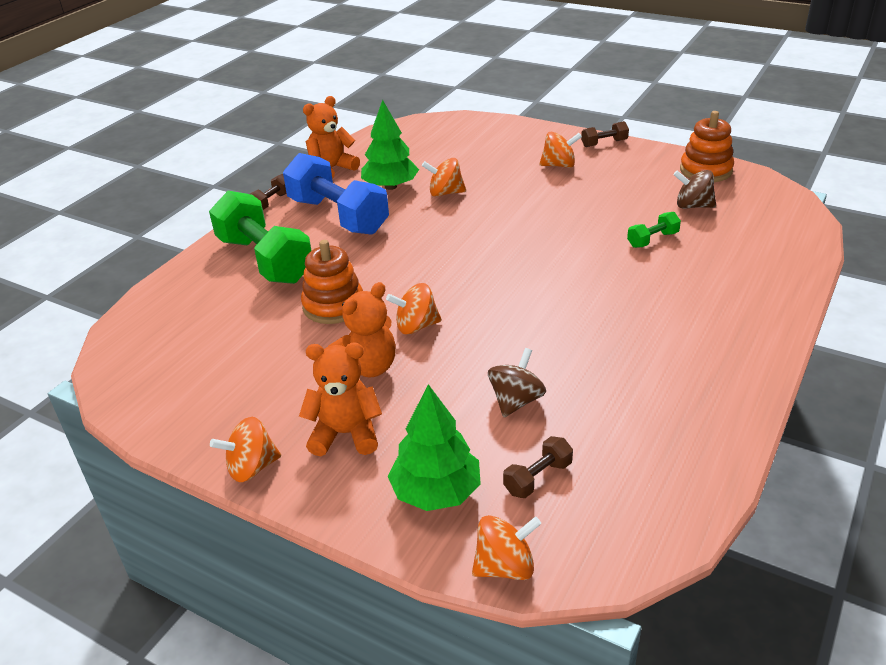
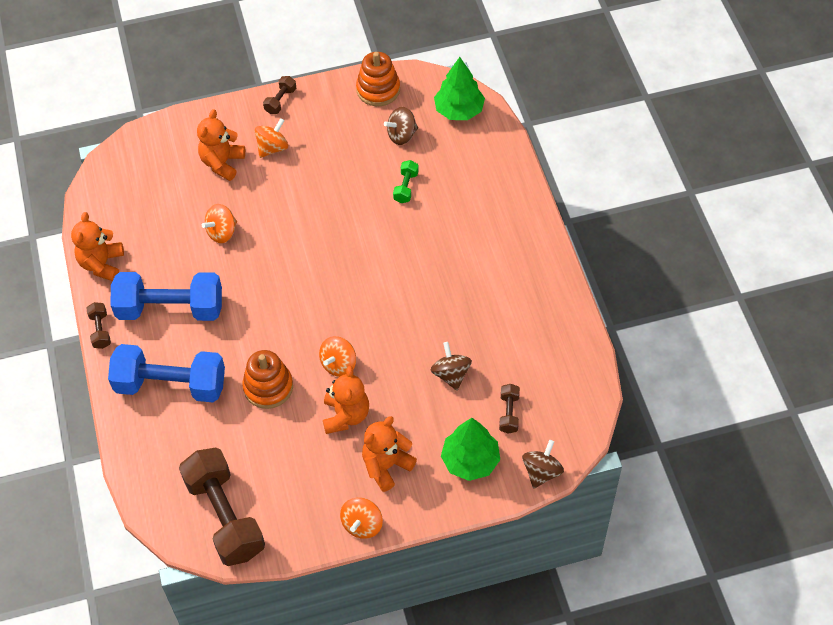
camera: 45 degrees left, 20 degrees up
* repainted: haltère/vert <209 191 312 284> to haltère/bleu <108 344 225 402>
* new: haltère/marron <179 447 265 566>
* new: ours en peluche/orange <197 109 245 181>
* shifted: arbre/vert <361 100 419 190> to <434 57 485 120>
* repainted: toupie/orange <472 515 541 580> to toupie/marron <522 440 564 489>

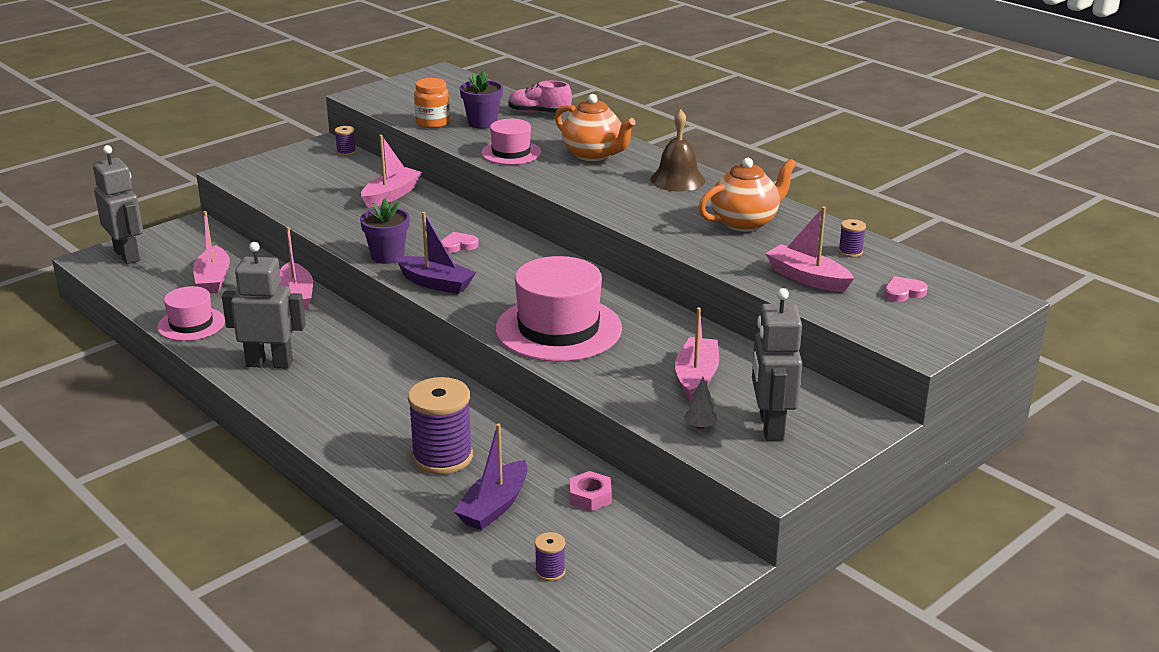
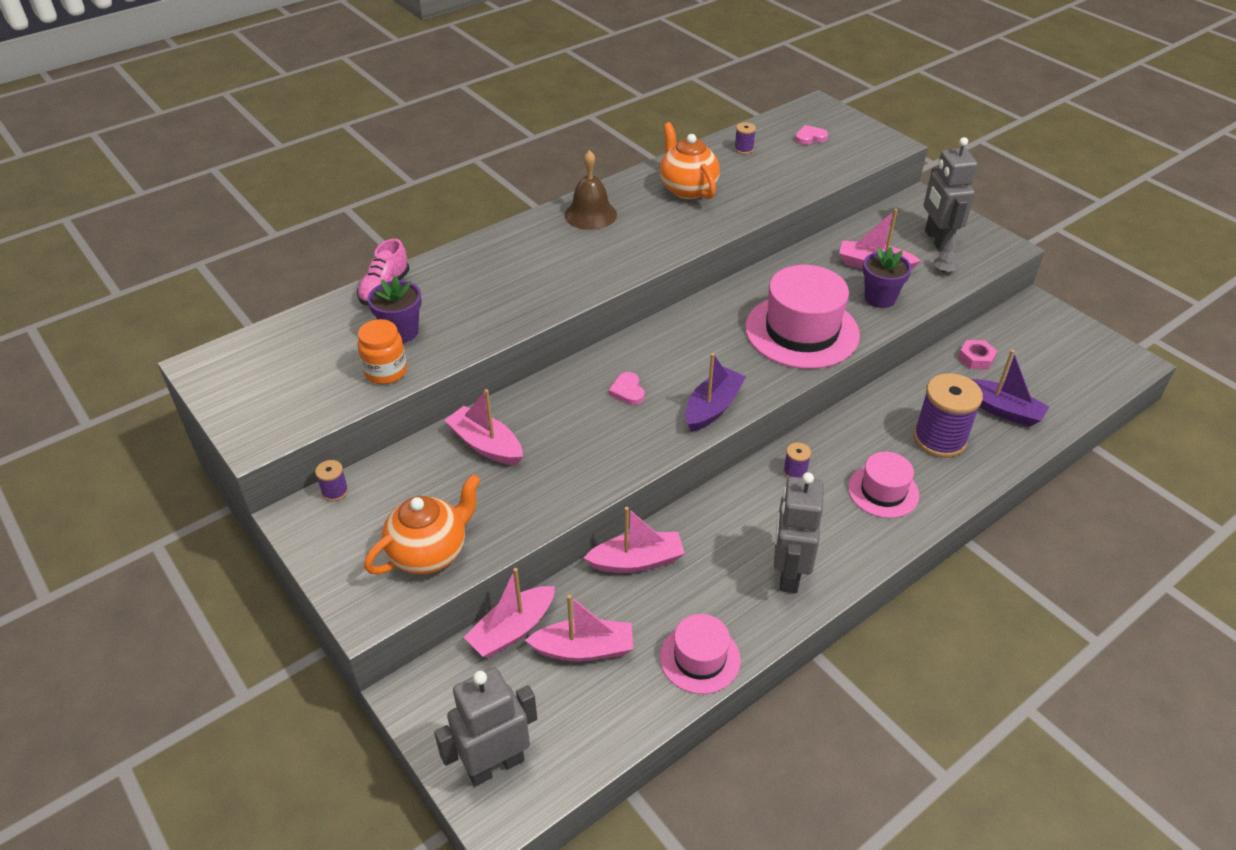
camera: 85 degrees left, 15 degrees up
* shifted: théière/orange <555 94 636 161> to <364 474 481 574>
* shifted: bateau/rose <765 207 854 292> to <464 568 555 658>
* shifted: bobine/violet <535 532 566 581> to <783 443 811 478>
* rotated: cœur/rose <884 276 928 302> = <795 125 828 145> 90 degrees clockwise
* shifted: chapeau/rose <481 119 541 165> to <848 452 919 518>
* shifted: pot de fleurs/violet <360 199 409 264> to <863 247 912 308>
* rotated: robot/gris <752 288 802 441> = <924 137 978 251> 75 degrees clockwise

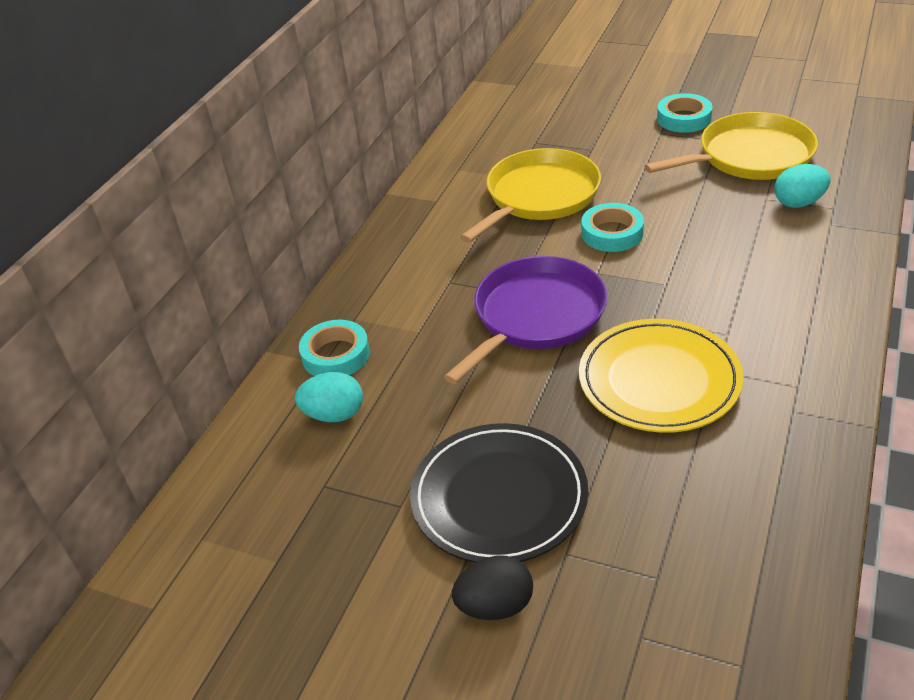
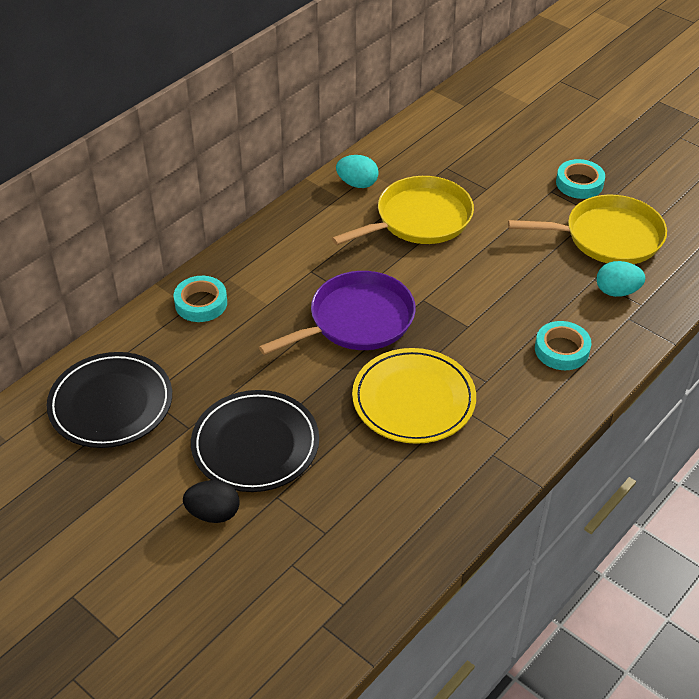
camera: 15 degrees right, 5 degrees up
* new: assiette/noir <47 352 172 448>
* shifted: œuf/turquoise <295 372 363 422> to <336 155 379 188>
* shifted: ruban adhésif/turquoise <581 203 644 252> to <535 321 591 370>

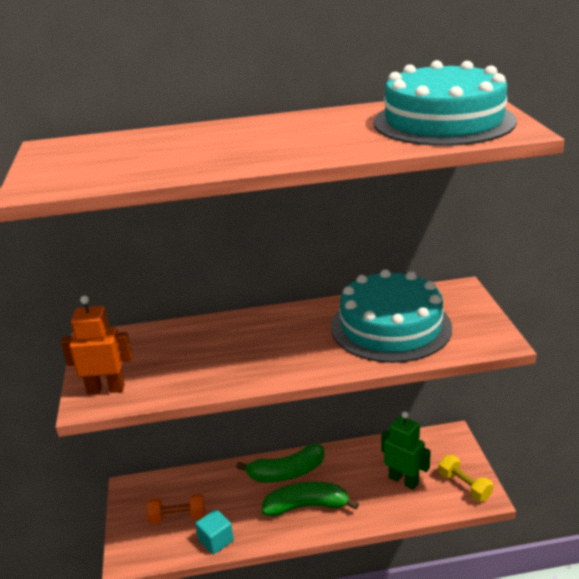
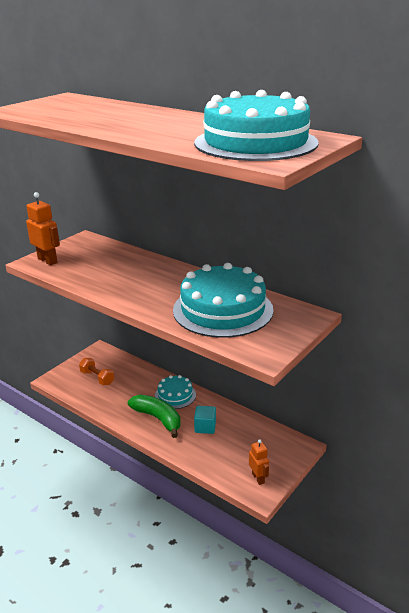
camera: 45 degrees right, 0 degrees up
* swapped: banane/vert <236 444 324 482> to gâteau/turquoise <155 375 196 409>
* shifted: cube/turquoise <196 509 234 555> to <194 406 216 434>
* swapped: haltère/jaune <438 455 493 502> to robot/orange <249 439 269 485>
* gone: robot/vert <381 412 431 490>

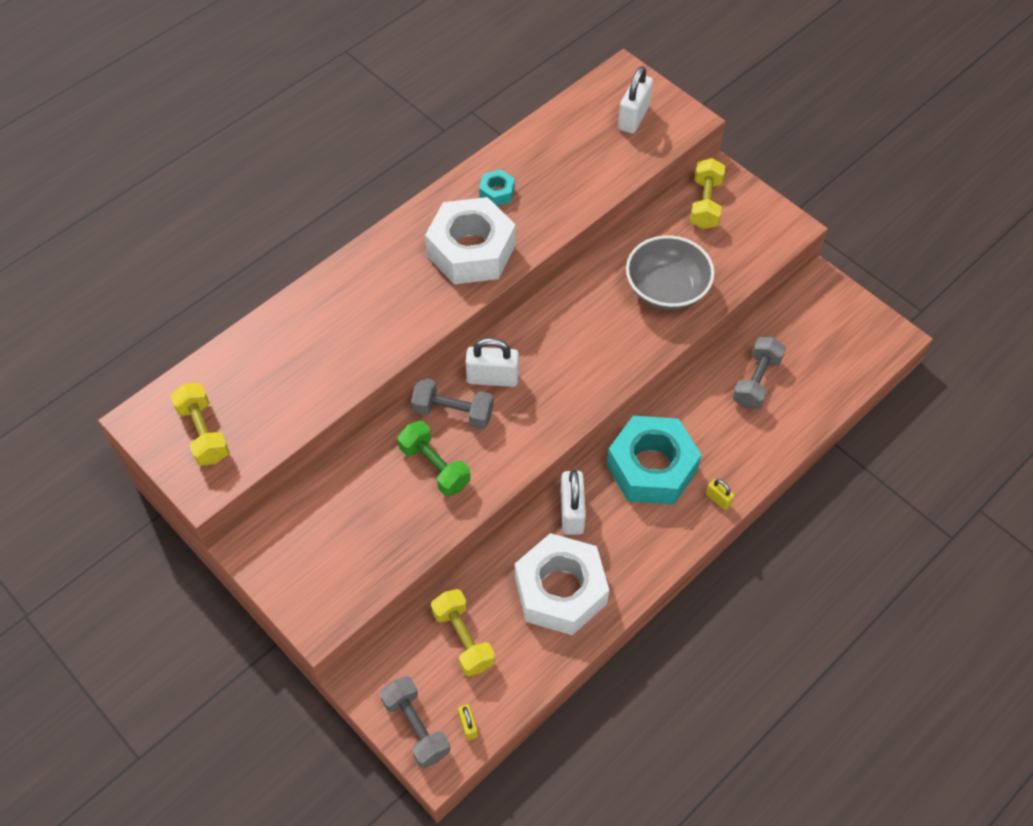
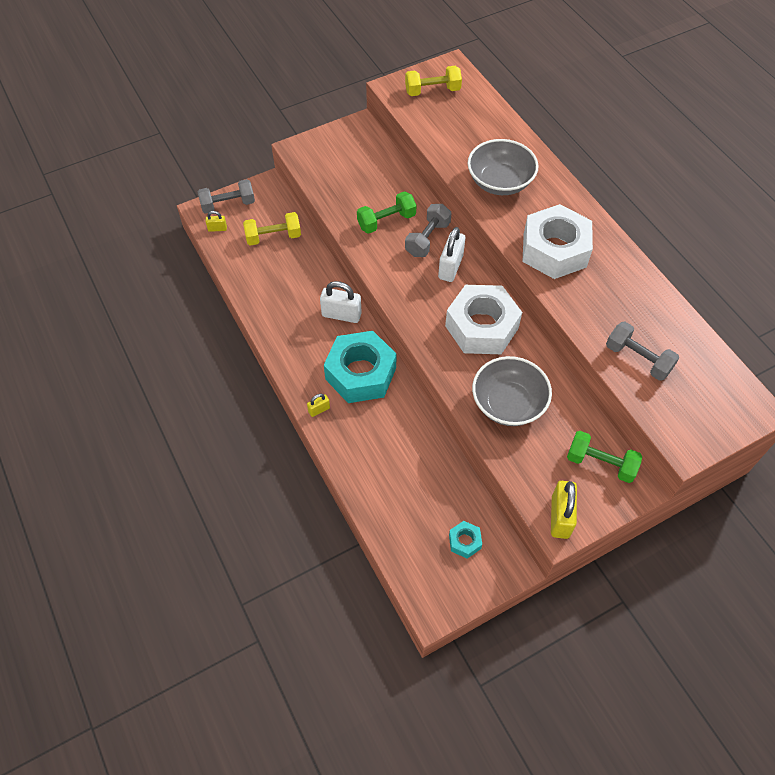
camera: 105 degrees right, 0 degrees up
* shifted: écrou/blanc <515 533 609 635> to <445 285 522 354>
* shifted: écrou/turquoise <479 169 515 206> to <449 521 482 559>
* new: bol/gris <468 139 539 195>
* new: cadenas/jaune <551 481 577 539>
* repainted: haltère/jaune <690 158 725 229> to haltère/vert <567 431 642 483>
* shifted: haltère/gris <732 337 786 409> to <606 322 679 381>
* gone: cadenas/blanc <618 66 653 134>

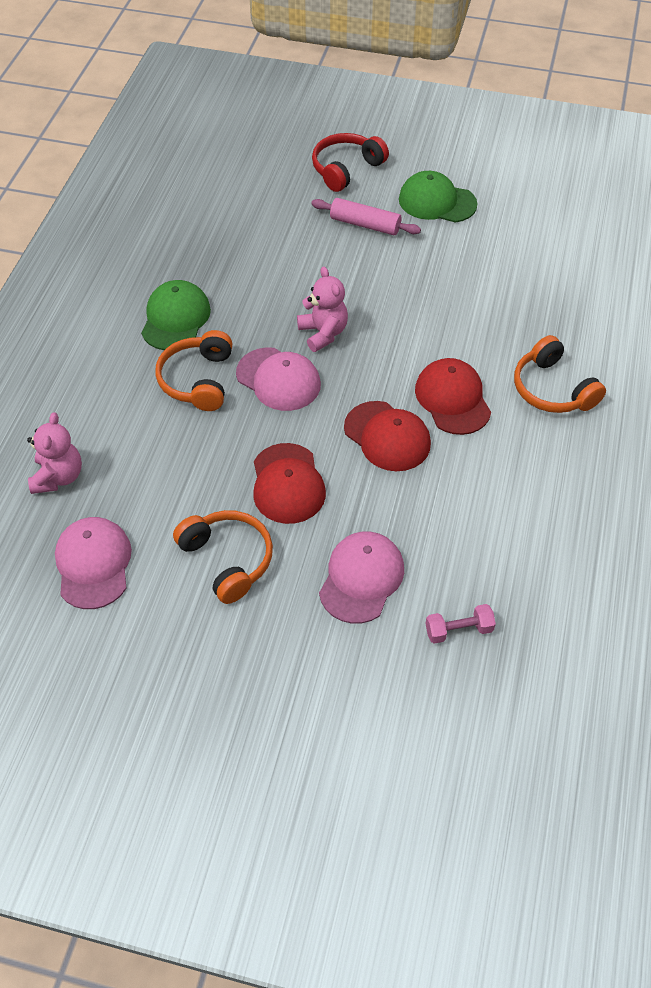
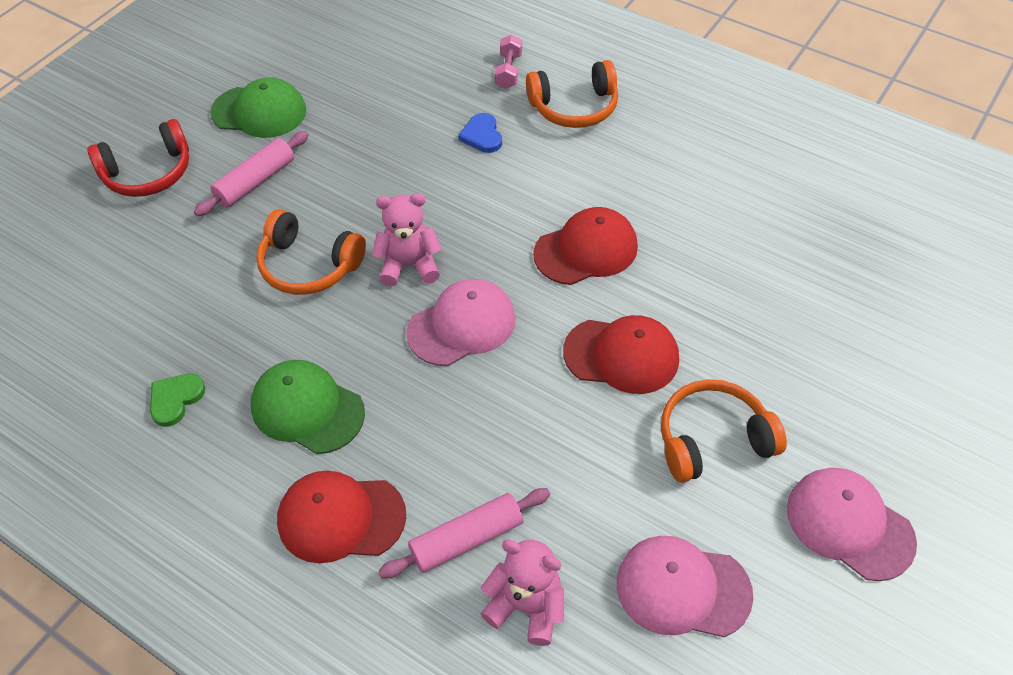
camera: 70 degrees left, 0 degrees up
* rotated: casque audio/rouge <312 133 389 192> = <87 119 189 197> 90 degrees counterclockwise
* new: cœur/vert <150 374 206 427>
* rotated: casquette/vert <399 171 478 223> = <210 78 306 138> 120 degrees counterclockwise
* shifted: casque audio/orange <155 330 232 411> to <256 209 366 295>
* shifted: casquette/rouge <415 358 491 435> to <277 471 406 563>
* new: rouleau à pâtisserie/rose <378 488 550 578>
* new: cœur/bleu <458 113 502 153>
* shifted: haltère/rose <425 604 496 644> to <495 35 522 89>
* shifted: casquette/rose <319 532 404 624> to <787 468 917 581>

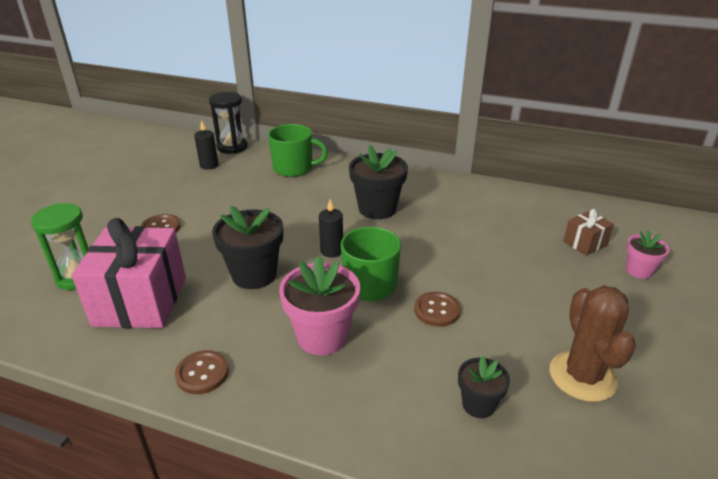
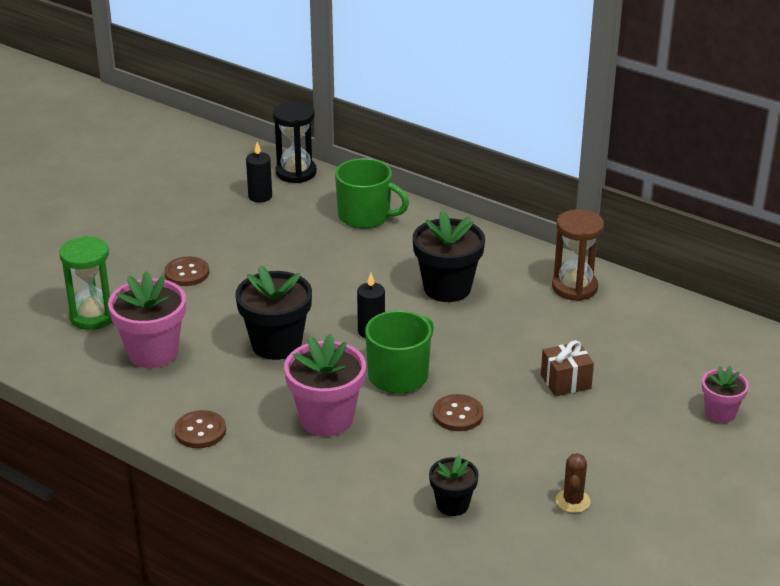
camera: 15 degrees right, 0 degrees up
* swapped: cadeau/rose <71 218 186 328> to pot de fleurs/rose <108 271 186 368>
* shifted: cadeau/marron <563 209 614 256> to <541 340 594 396>
* new: sablier/marron <552 209 604 301>
* scaled: cactus/marron <550 285 636 402> = <556 453 591 513> x0.51

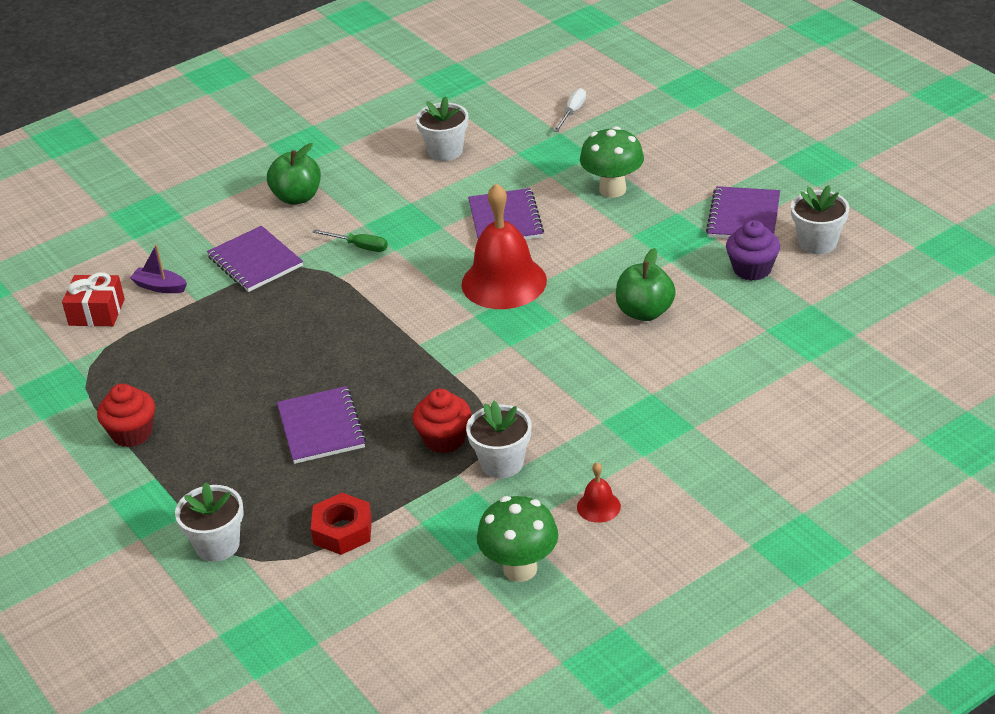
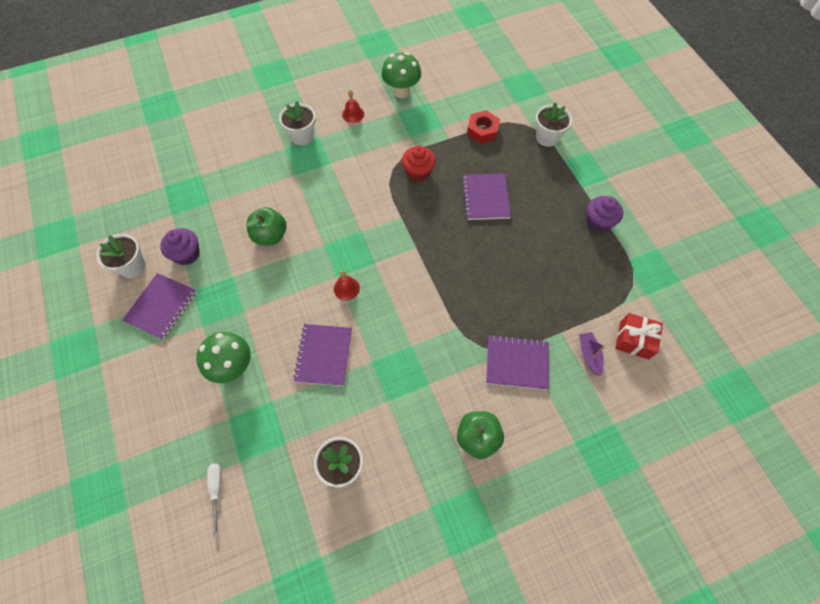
camera: 170 degrees left, 25 degrees up
* rotated: tournevis/blanc <554 88 586 132> = <207 464 222 538> 135 degrees clockwise
* shifted: pot de fleurs/blanc <466 401 531 478> to <279 101 316 145>
* scaled: cloche/rouge <461 183 547 309> = <334 270 360 300> x0.44
* rotated: carnet/violet <207 226 303 292> = <486 335 549 390> 60 degrees counterclockwise
* rotated: bateau/violet <130 245 187 293> = <579 332 605 376> 135 degrees counterclockwise
* repainted: muffin/rouge <97 383 155 447> to muffin/violet <587 196 623 232>
* gone: tournevis/vert <313 229 388 252>

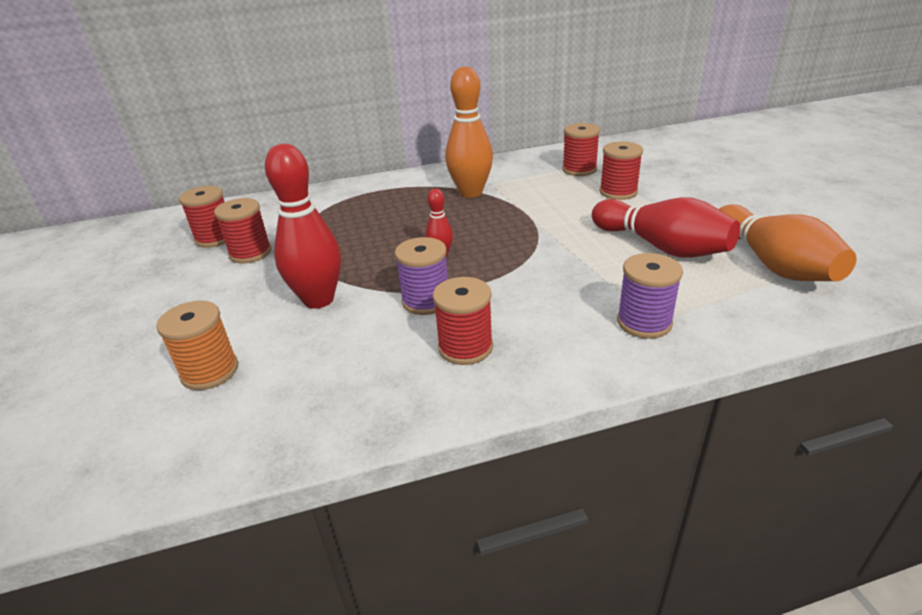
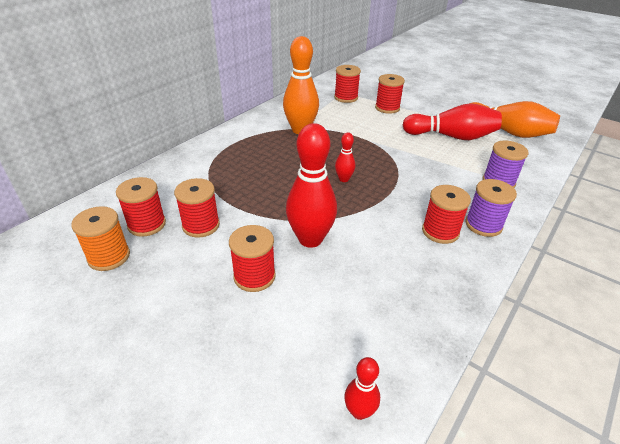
camera: 40 degrees left, 5 degrees up
* shifted: bobine/orange <156 301 238 390> to <71 206 130 271>
* new: bobine/rouge <229 225 276 292>
* new: quille/rouge <344 357 380 420>
* shifted: bobine/violet <395 237 448 315> to <465 179 517 237>

